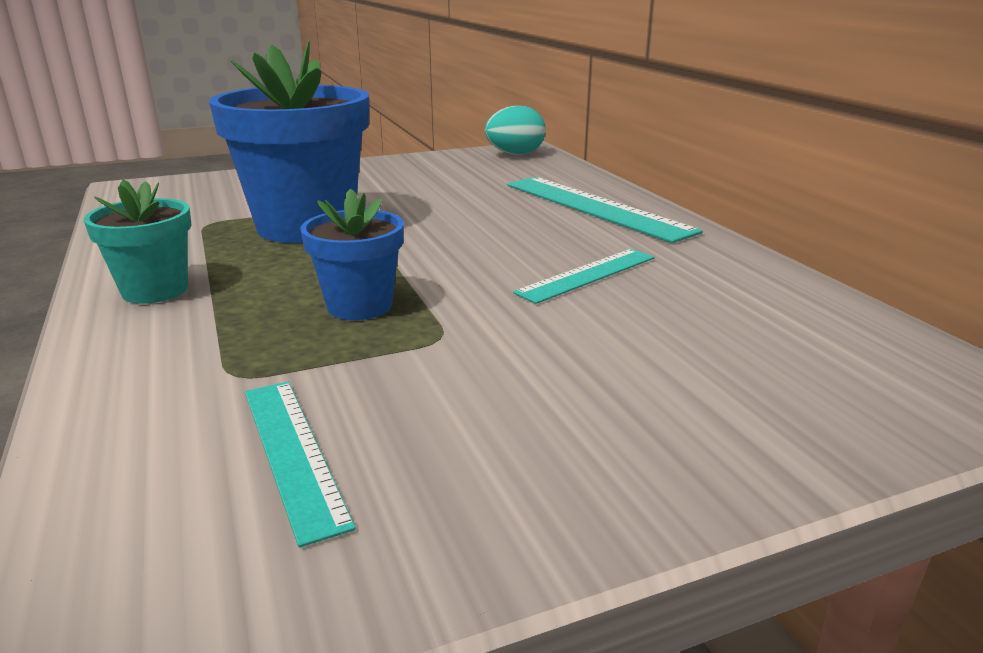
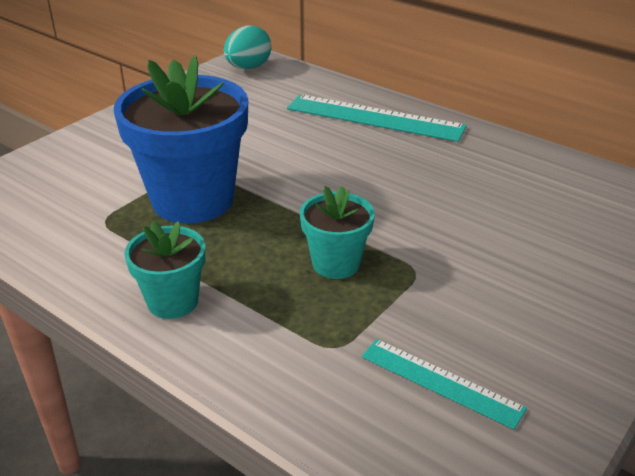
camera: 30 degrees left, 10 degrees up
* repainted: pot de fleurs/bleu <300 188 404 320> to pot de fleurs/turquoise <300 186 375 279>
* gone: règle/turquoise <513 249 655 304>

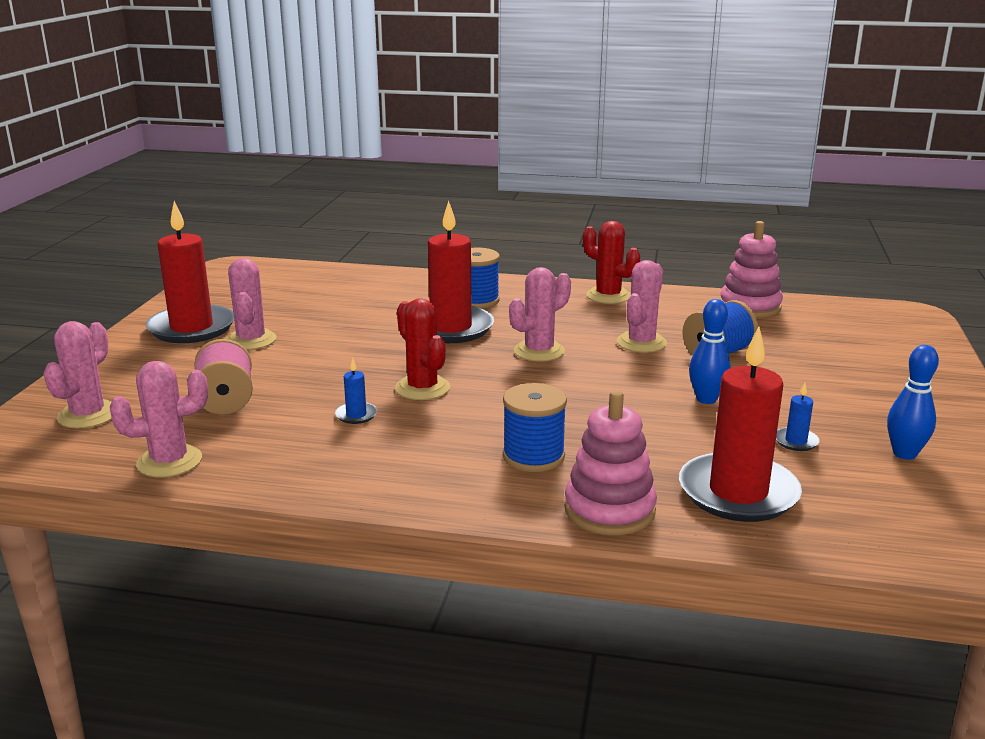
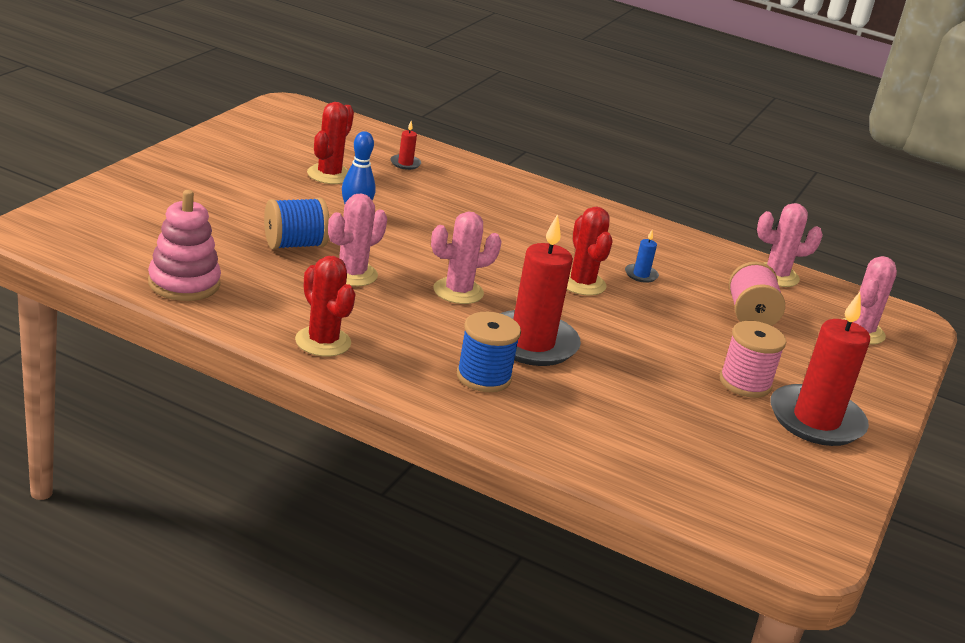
camera: 170 degrees left, 5 degrees up
* swapped: bougie/bleu <776 383 820 451> to cactus/rouge <307 102 354 184>
* scaled: bougie/rouge <679 327 802 522> = <390 121 421 170> x0.40
* swapped: cactus/rose <227 258 277 350> to bobine/rose <719 321 786 398>
* gone: bobine/bleu <503 383 567 472>
* gone: jouet à empiler/rose <564 390 657 535>
* gone: quille/bleu <887 345 939 460>

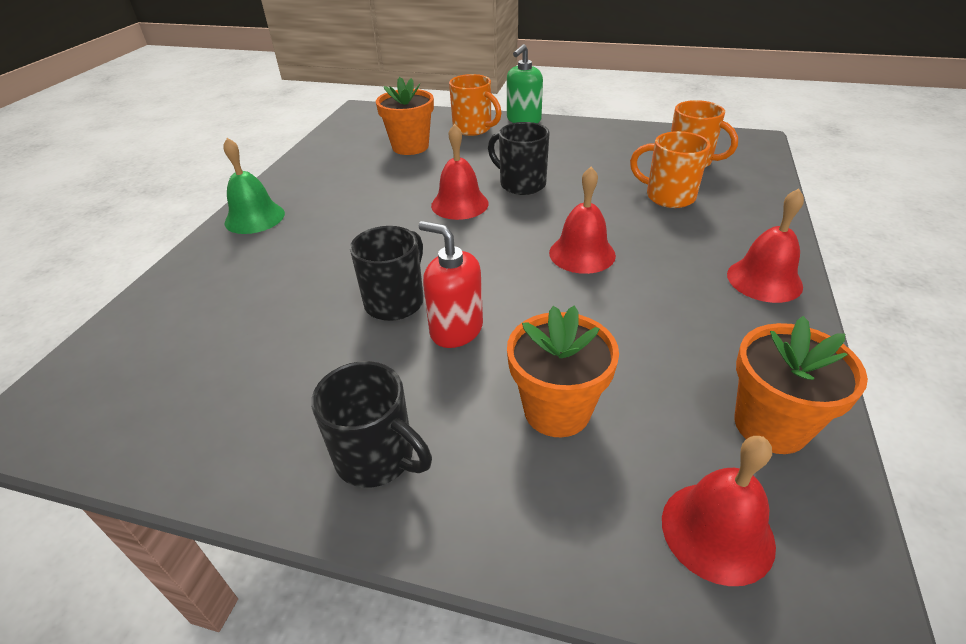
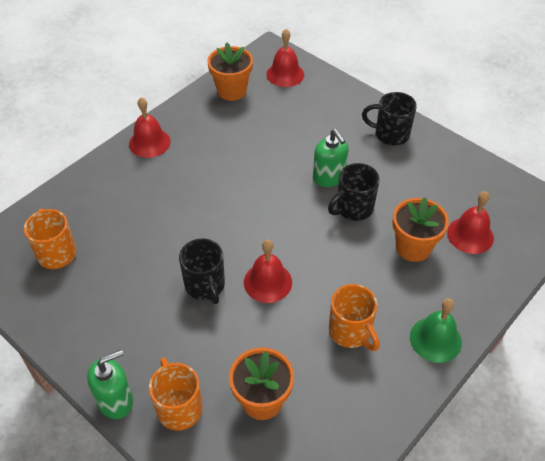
camera: 155 degrees left, 10 degrees up
* repainted: distributeur de savon/rouge <419 221 483 348> to distributeur de savon/vert <313 129 349 187>
* shifted: tasse/orange <630 131 710 208> to <329 284 380 351>
* rotated: tasse/noir <311 361 432 488> = <362 92 417 146> 45 degrees counterclockwise
* shifted: pot de fleurs/orange <507 305 619 437> to <393 197 449 262>
* shifted: cloche/rouge <549 167 616 274> to <447 191 494 254>

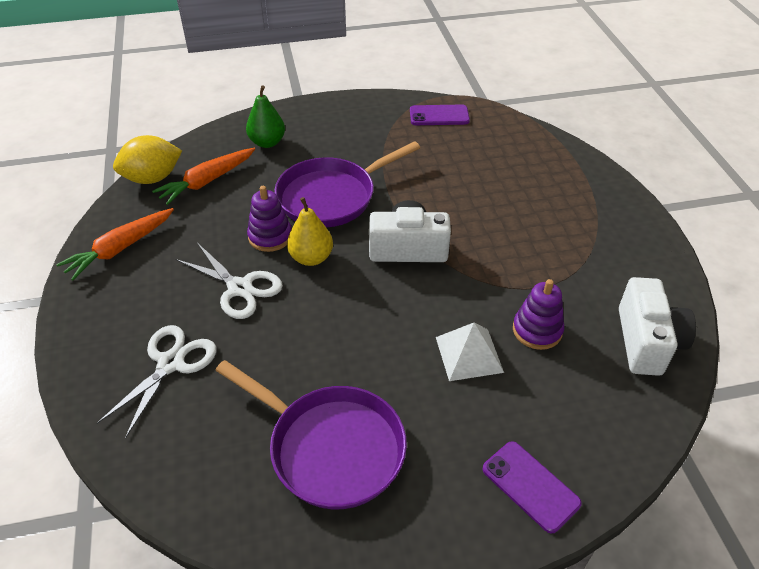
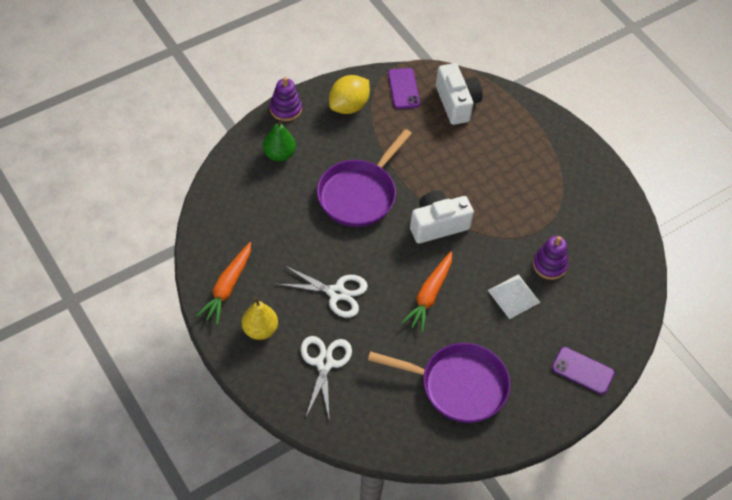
camera: 25 degrees left, 10 degrees up
* shifted: poire/jaune <287 197 333 266> to <242 297 278 340>
* shifted: jouet à empiler/violet <247 186 292 252> to <270 77 302 121>
* shifted: citron/jaune <113 135 182 184> to <329 75 370 114>
* rotated: téléphone/violet <410 105 470 125> = <388 68 420 109> 75 degrees counterclockwise
* shifted: carotte/orange <152 148 255 205> to <401 251 452 332>
* shifted: appareil photo/blanc <619 277 696 376> to <436 63 483 125>

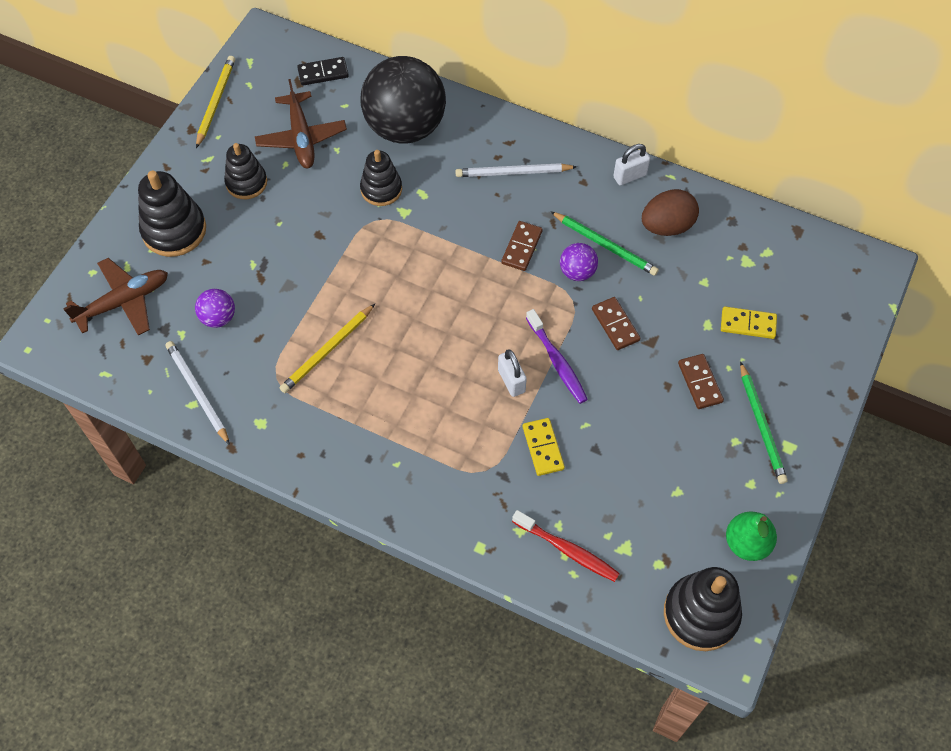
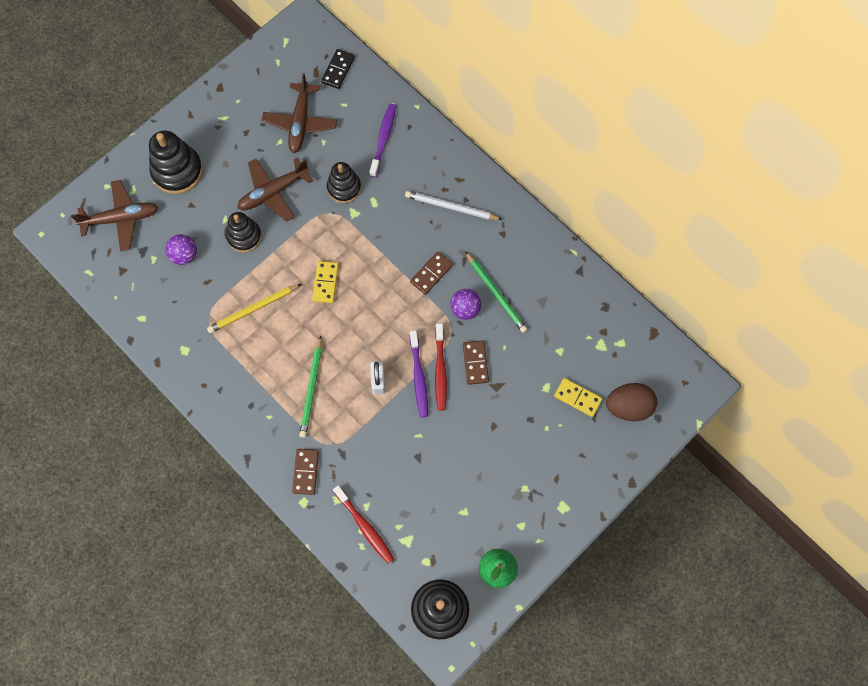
camera: 20 degrees right, 10 degrees up
* shifted: jouet à empiler/noir <224 143 267 199> to <226 212 262 252>
* new: avion/marron <238 157 313 222>
* shifted: domino/marron <678 354 724 409> to <292 449 319 495>
* shifted: crayon/vert <740 361 788 484> to <299 336 322 438>
* shifted: domino/jaune <523 418 565 476> to <312 261 339 303>
* rotated: domino/noir <297 57 349 86> = <321 49 355 89> 75 degrees counterclockwise
* swapped: balle/noir <361 56 446 144> to brosse à dents/violet <369 104 396 177>
* new: brosse à dents/rouge <435 323 447 410>
* shifted: œuf/marron <642 189 699 236> to <606 383 657 421>
* gone: crayon/blanc <165 341 230 445>
* gone: crayon/jaune <196 56 235 148>
* gone: cadenas/blanc <613 144 650 186>

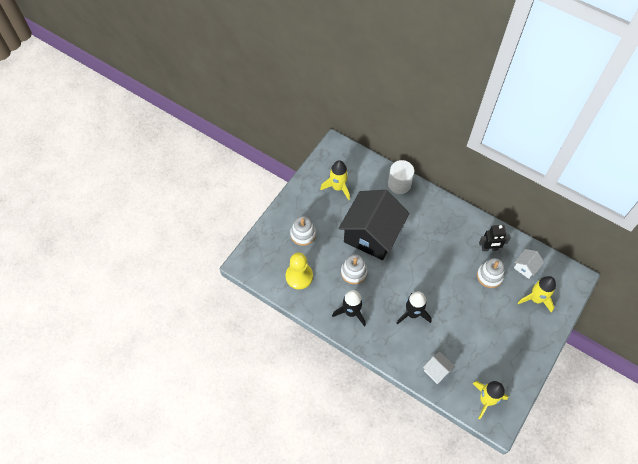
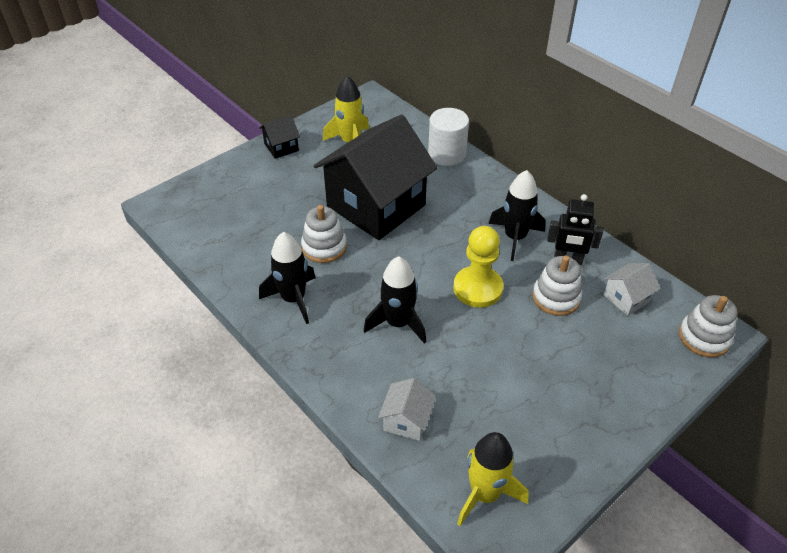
camera: 15 degrees right, 15 degrees down
* new: maison/noir <259 115 300 159>
* rotated: maison/blanc <423 352 455 384> = <378 378 436 441> 45 degrees clockwise
* shifted: pion/jaune <286 253 313 289> to <453 226 504 308>
* new: fusée/noir <489 170 546 261>
* shifted: jouet à empiler/blanc <290 216 316 246> to <679 295 737 357>
* gone: fusée/jaune <518 276 556 313>

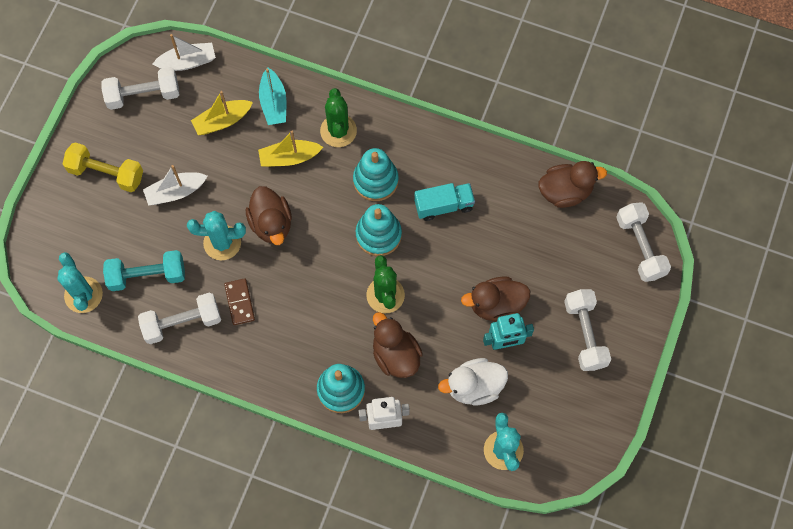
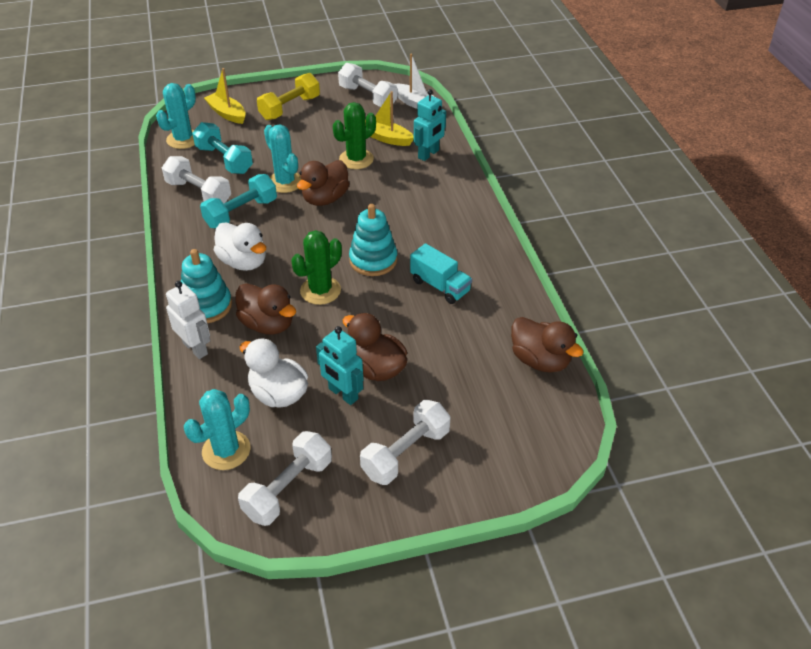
camera: 55 degrees right, 25 degrees down
* swapped: domino/marron <224 278 255 325> to haltère/turquoise <200 174 277 228>
* shifted: bateau/jaune <258 131 323 167> to <204 68 246 124>
* new: canard/blanc <214 222 266 271>
* rotated: canard/marron <373 312 423 378> = <235 283 296 335> 105 degrees clockwise
* shifted: haltère/blanc <616 202 671 282> to <238 431 332 526>
* rotated: haltère/jaune <63 142 143 192> = <257 73 320 120> 60 degrees clockwise
* shifted: cactus/vert <320 88 357 147> to <333 102 376 169>
* swapped: bateau/turquoise <259 67 286 125> to robot/turquoise <414 89 446 161>
* gone: bateau/blanc <143 165 207 206>
* gone: jouet à empiler/turquoise <353 148 399 201>

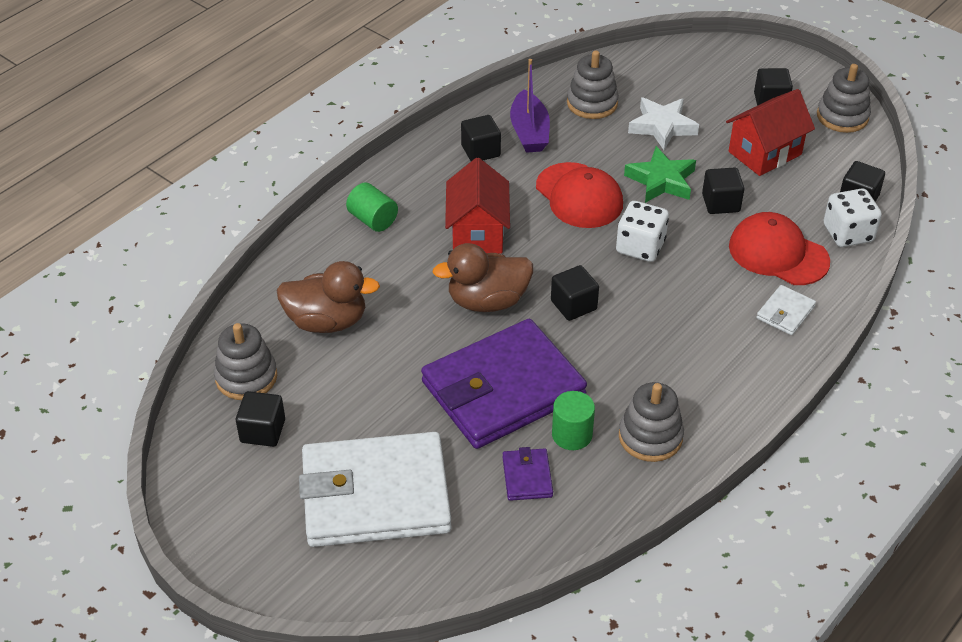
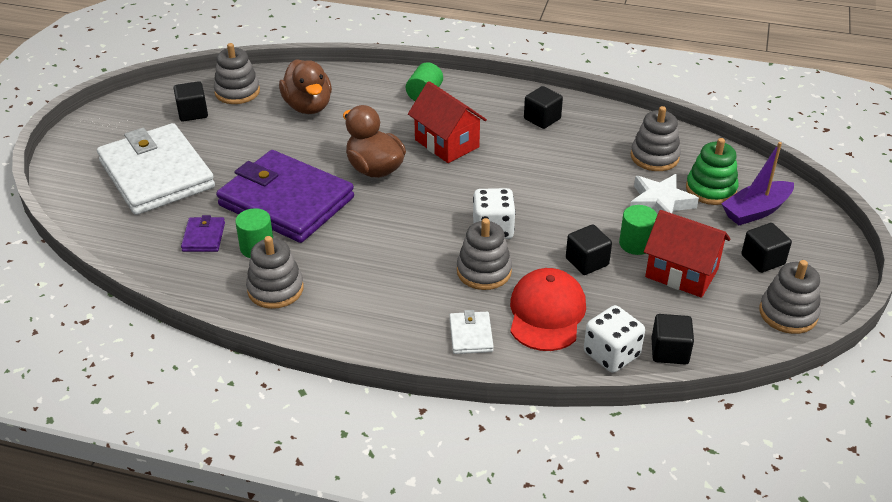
camera: 65 degrees right, 5 degrees down
* rotated: portefeuille/violet <503 447 553 501> = <181 215 225 252> 60 degrees counterclockwise
* rotated: maison/rouge <445 158 510 254> = <408 81 487 163> 75 degrees clockwise
* rotated: portefeuille/blanc <756 285 816 335> = <449 310 494 354> 75 degrees clockwise
* new: jouet à empiler/gris <457 218 512 290>
* new: cylindre/vert <619 205 657 255>
* new: jouet à empiler/vert <686 138 739 205>
* shifted: bateau/violet <510 59 550 153> to <721 142 794 225>
* gone: casquette/rouge <536 162 623 228>
* gone: cube/noir <551 265 599 321>
* gone: étoile/vert <624 146 696 203>

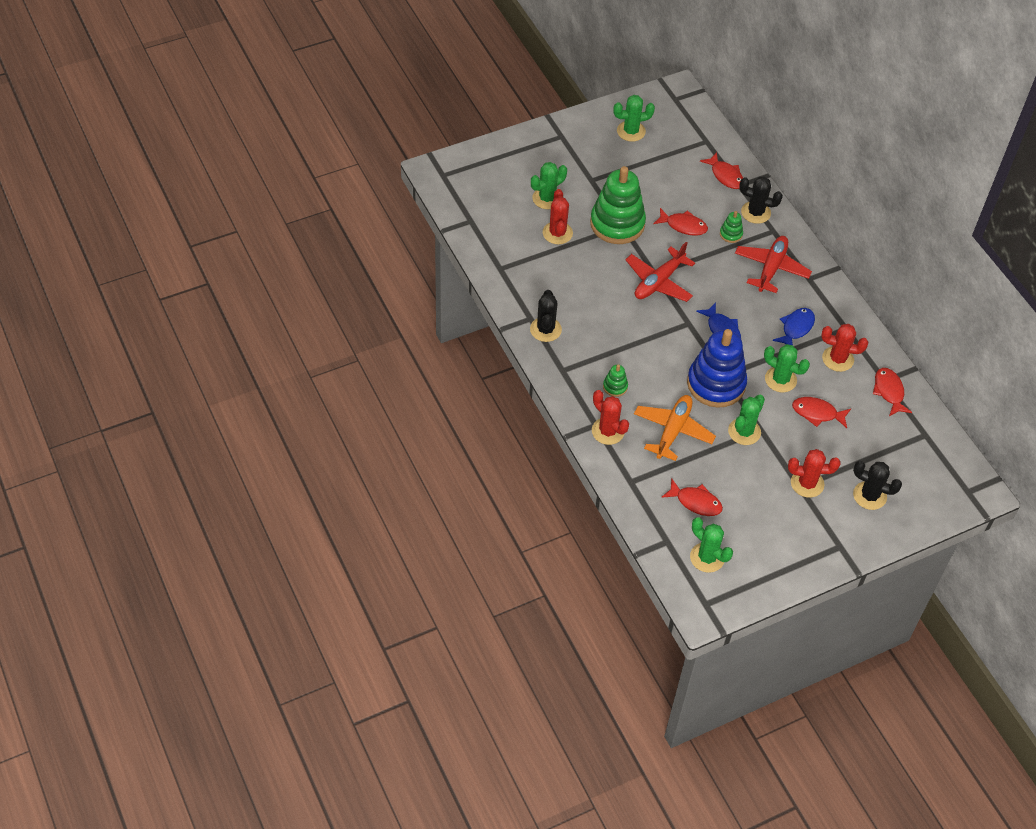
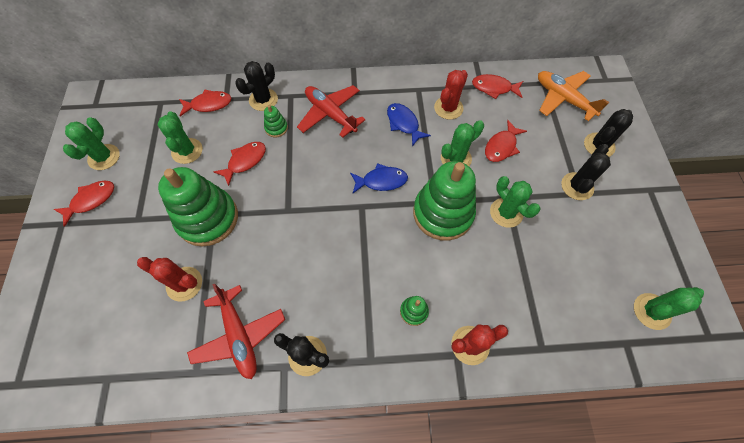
camera: 65 degrees left, 10 degrees up
* shifted: poisson/rouge <661 478 723 516> to <54 181 114 227>
* shifted: cactus/vert <531 162 567 209> to <158 111 202 164>
* shifted: avion/rouge <625 242 695 302> to <187 284 285 379>
* repainted: jouet à empiler/bleu <687 329 747 408> to jouet à empiler/vert <413 161 476 241>
* shifted: avion/orange <634 395 716 461> to <538 71 609 121>
* repainted: cactus/rouge <788 449 840 498> to cactus/noir <561 144 611 200>

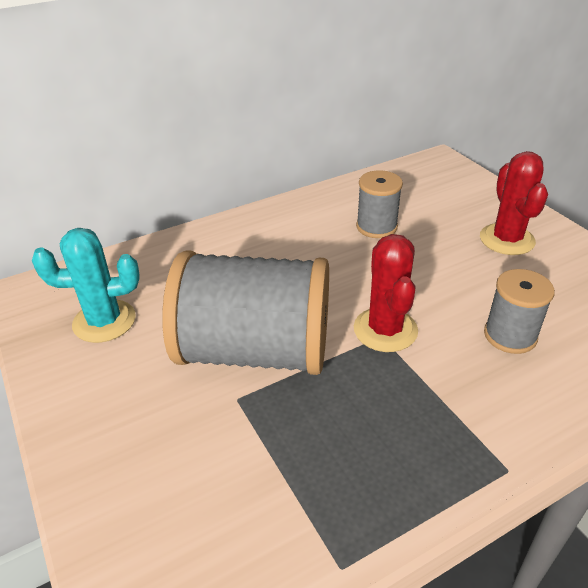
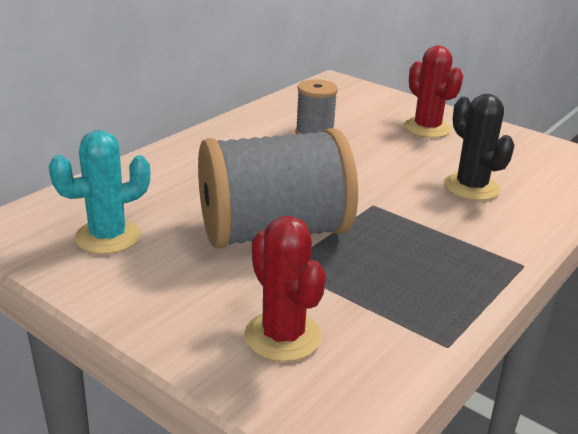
camera: 25 degrees left, 10 degrees down
* shifted: cactus/rouge <354 234 418 352> to <244 216 326 362>
* swapped: bobine/gris <484 269 555 354> to cactus/noir <444 94 515 200>

